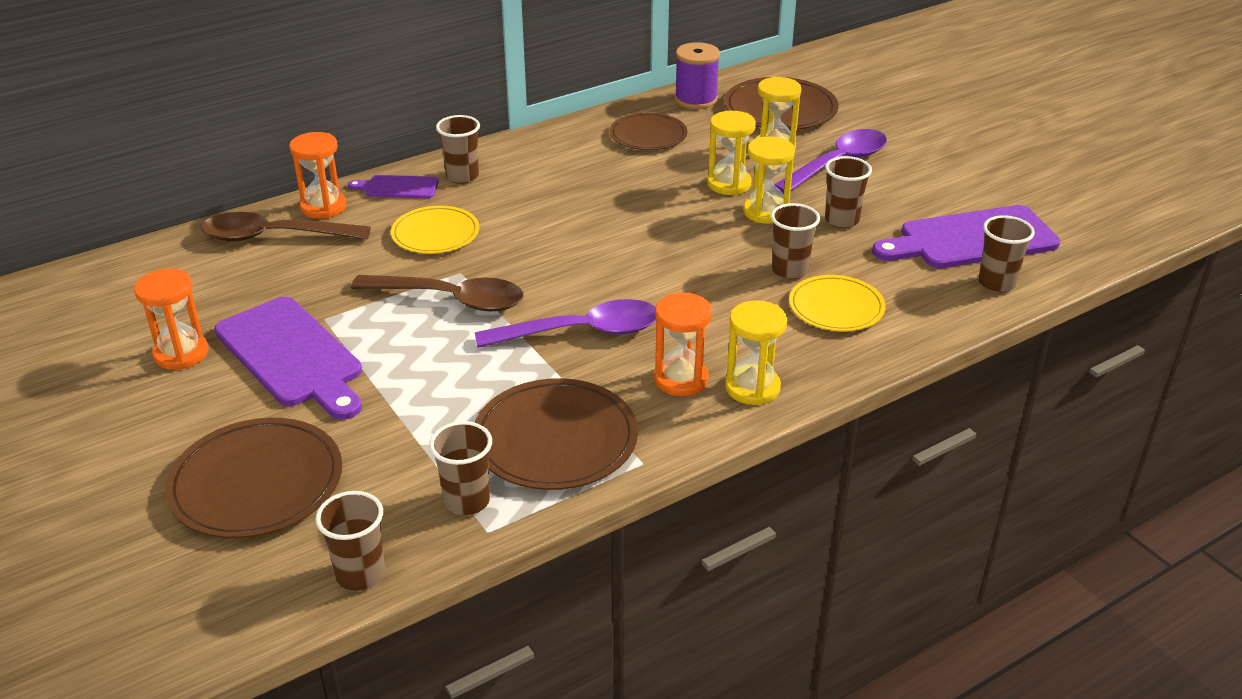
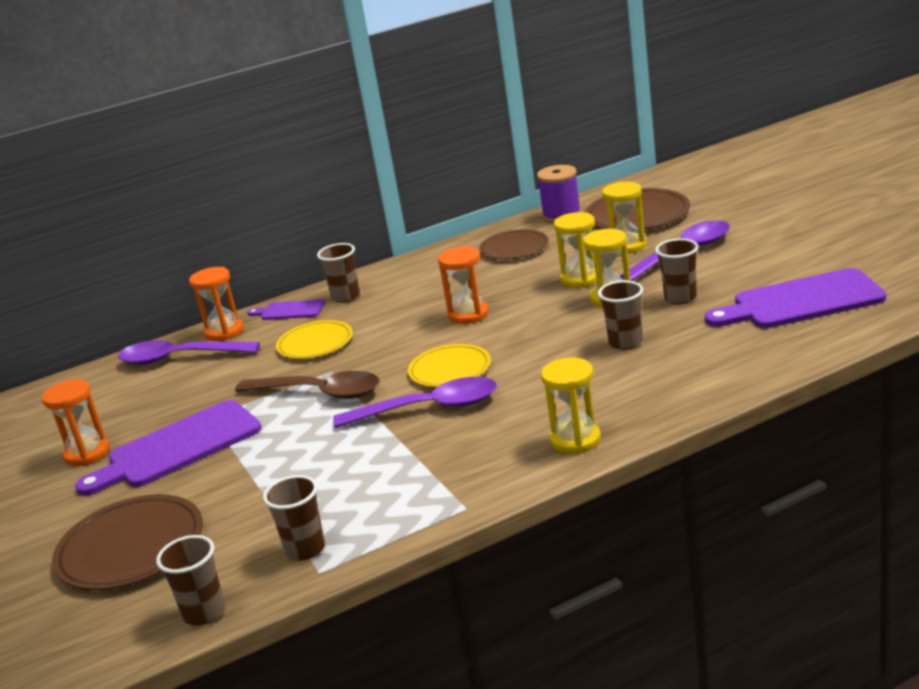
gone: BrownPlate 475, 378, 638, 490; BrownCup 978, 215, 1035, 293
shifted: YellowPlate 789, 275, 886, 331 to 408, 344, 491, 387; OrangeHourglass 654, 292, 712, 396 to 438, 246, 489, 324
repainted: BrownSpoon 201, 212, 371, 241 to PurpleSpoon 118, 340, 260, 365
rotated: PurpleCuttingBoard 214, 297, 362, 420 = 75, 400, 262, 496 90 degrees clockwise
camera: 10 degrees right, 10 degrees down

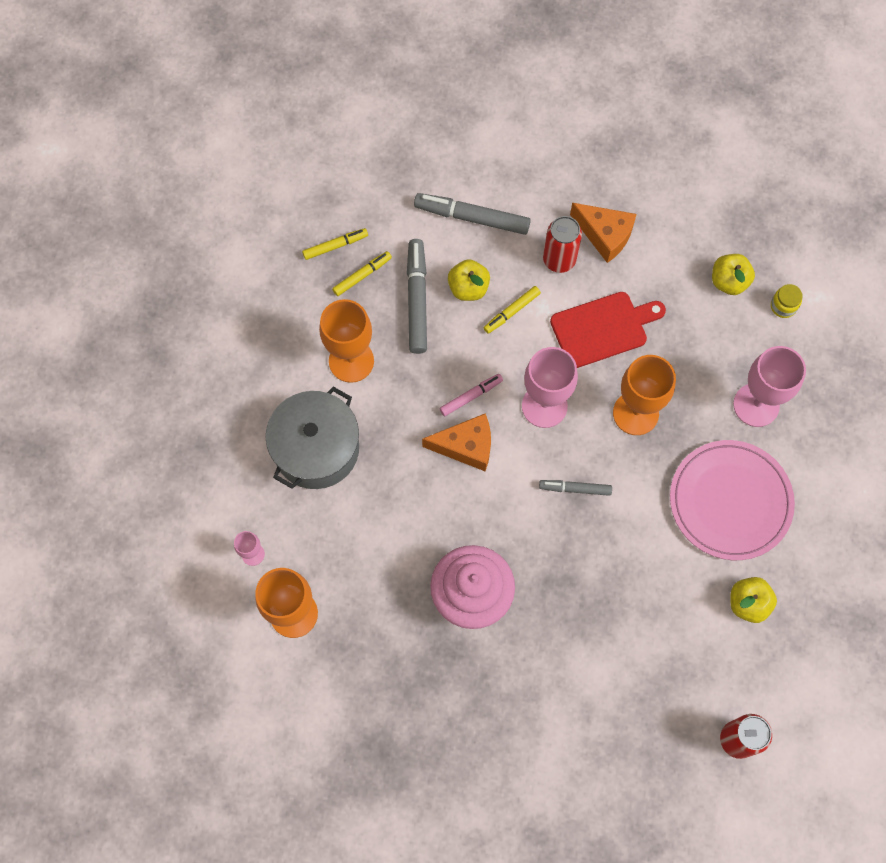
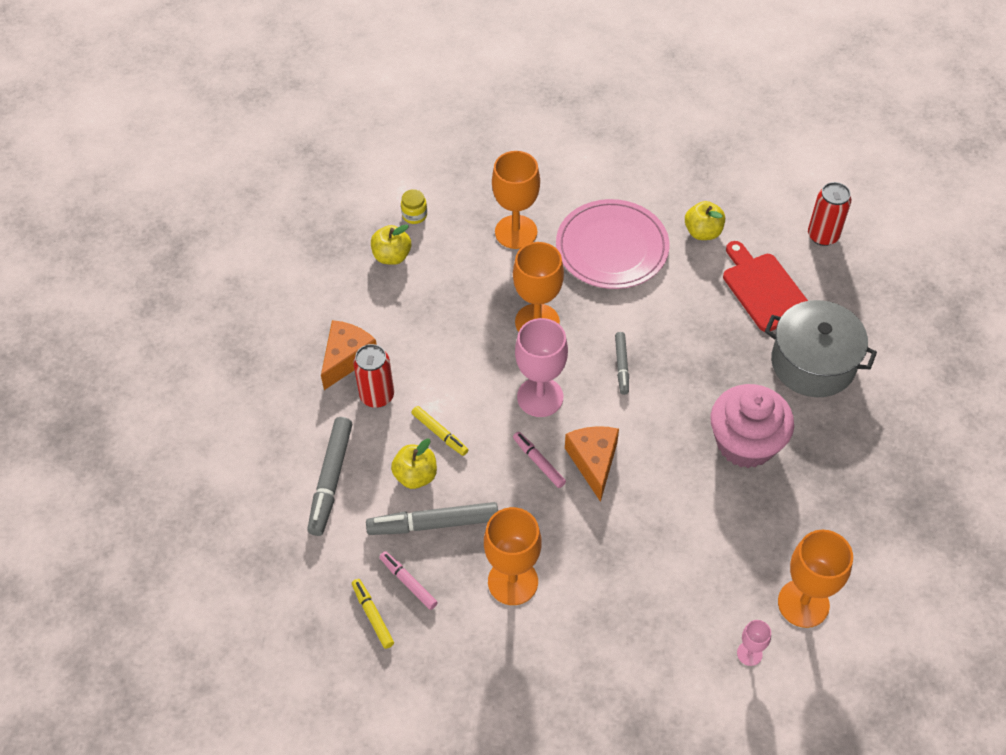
shifted: RedCuttingBoard 550, 292, 666, 368 to 723, 241, 808, 332; GreyPot 266, 387, 359, 489 to 765, 300, 877, 397
repainted: YellowMarker 332, 251, 392, 296 to PinkMarker 379, 551, 438, 610; PinkGoblet 733, 346, 806, 427 to OrangeGoblet 492, 151, 540, 249
camera: 95 degrees left, 15 degrees down

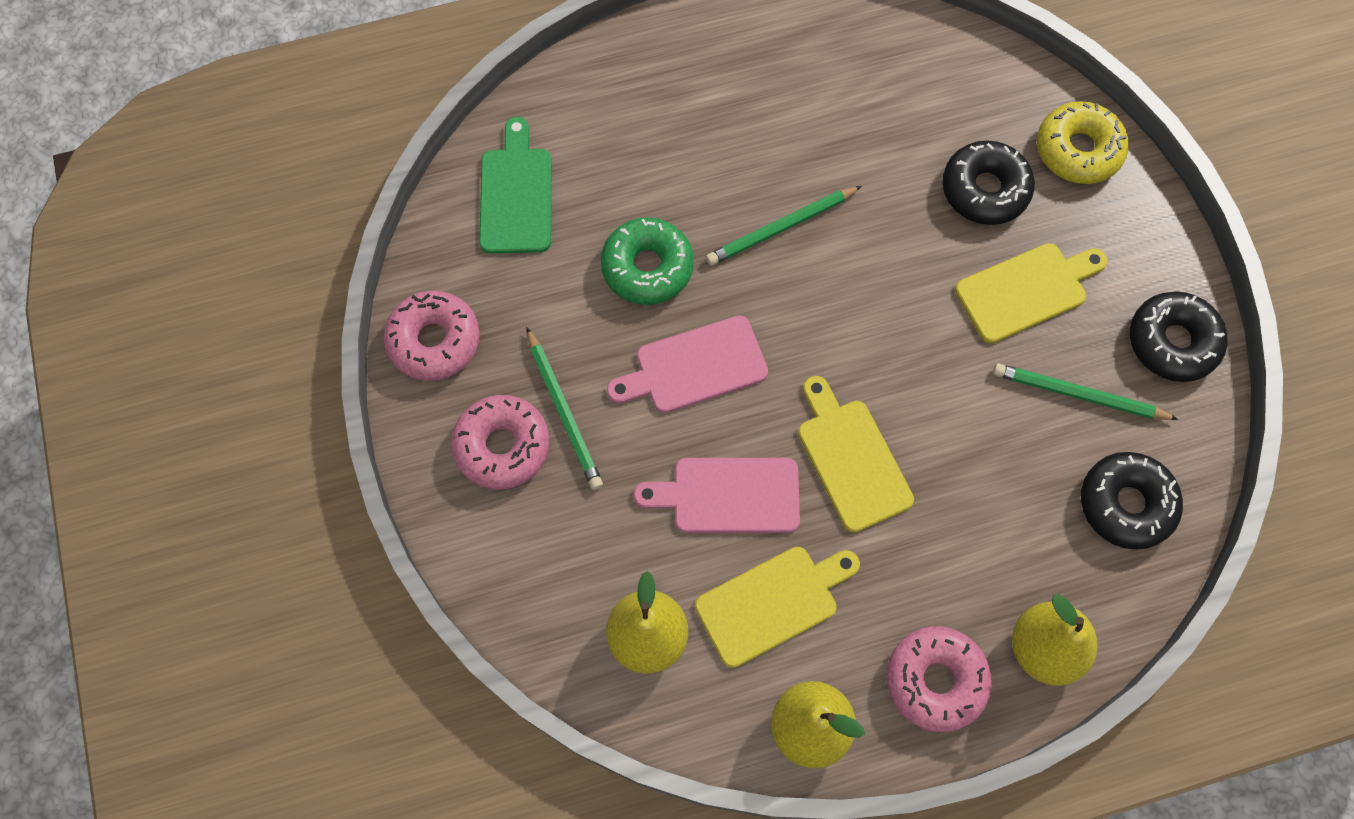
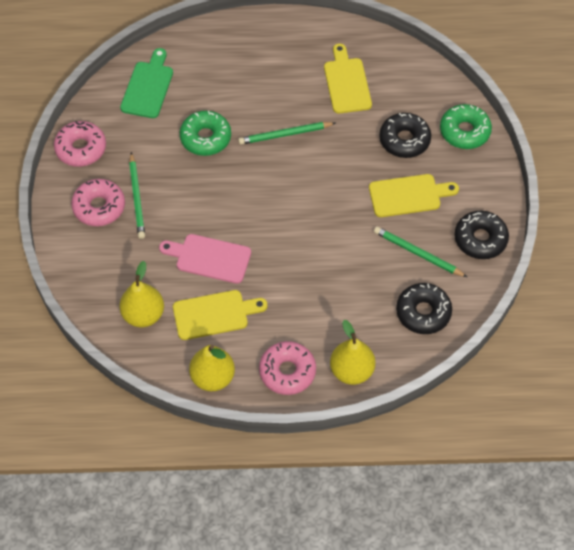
gone: PinkCuttingBoard 607, 315, 768, 413
shifted: YellowCuttingBoard 798, 376, 914, 533 to 324, 44, 372, 113
repainted: YellowDonut 1037, 101, 1129, 184 to GreenDonut 440, 104, 492, 149
camera: 15 degrees right, 10 degrees down

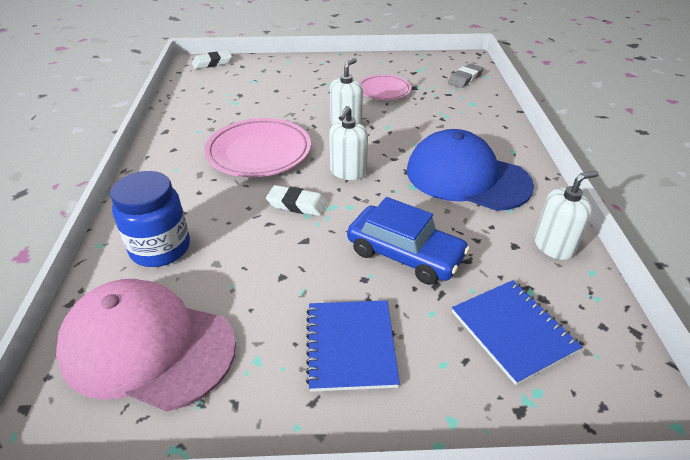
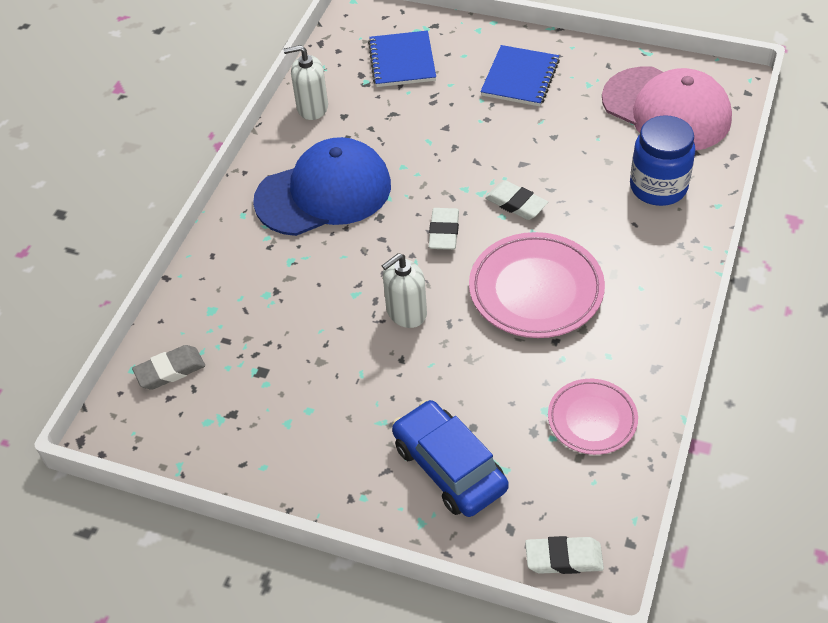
shifted: BlueCar 347, 197, 470, 285 to 392, 400, 509, 517; PinkPlate 359, 75, 411, 100 to 548, 379, 638, 455
swapped: WhiteSoapDispenser 329, 106, 368, 180 to WhiteEraser 429, 208, 459, 250
rotated: BlueCap 407, 129, 534, 211 = 253, 137, 391, 236 75 degrees counterclockwise
camera: 155 degrees left, 10 degrees up

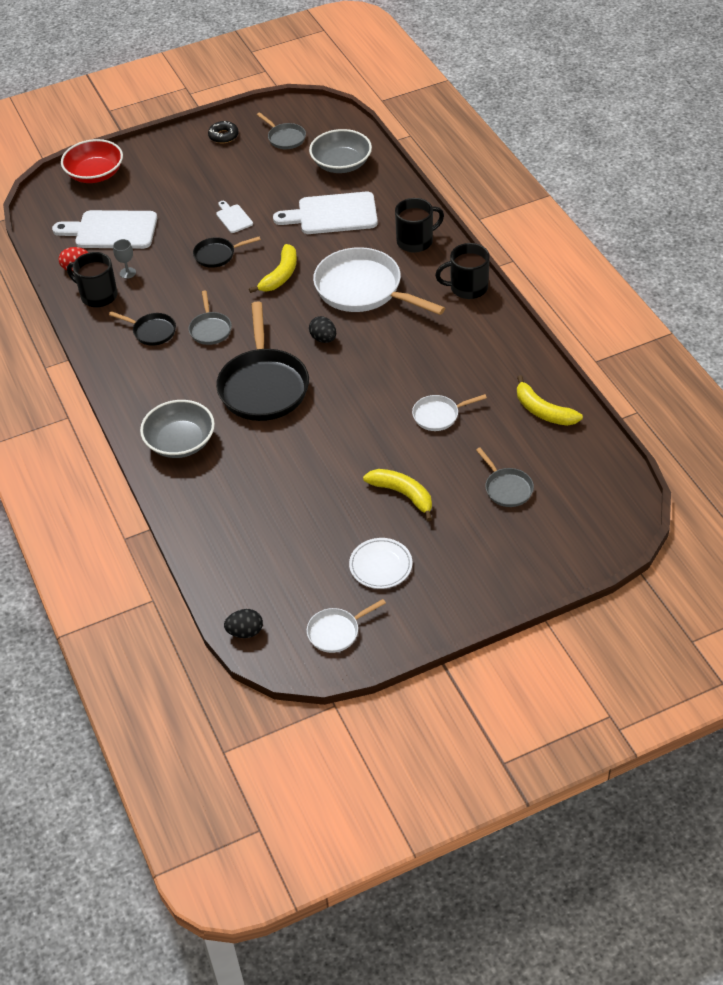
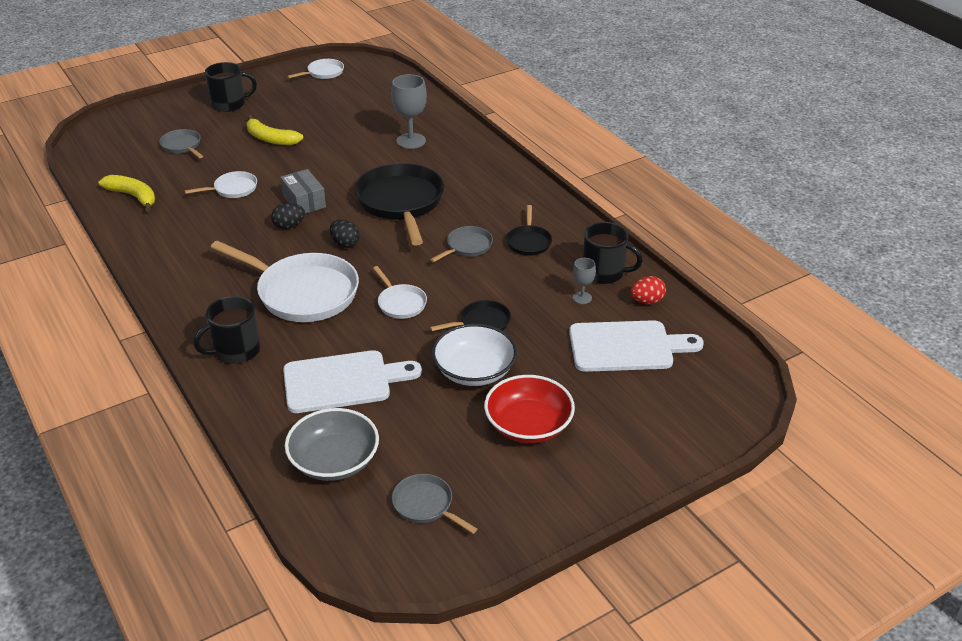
gone: GreyBowl 140, 400, 215, 458; BlackDonut 208, 121, 239, 143; WhitePlate 349, 538, 412, 589
new: GreyBox 280, 169, 326, 214; GreyGoblet 391, 74, 427, 149
shifted: BlackMug 435, 243, 490, 299 to 205, 62, 257, 112; BlackEgg 224, 609, 263, 638 to 271, 203, 305, 229; RedBowl 61, 139, 123, 183 to 484, 375, 575, 443
swapped: YellowBanana 249, 244, 297, 293 to WhitePan 373, 266, 427, 319; WhiteCuttingBoard 216, 201, 253, 233 to WhiteBowl 432, 324, 517, 386
rotated: GreyPan 189, 291, 232, 345 = 430, 226, 493, 262 60 degrees clockwise; BlackPan 109, 311, 176, 346 = 506, 205, 552, 256 105 degrees counterclockwise
camera: 170 degrees right, 10 degrees down

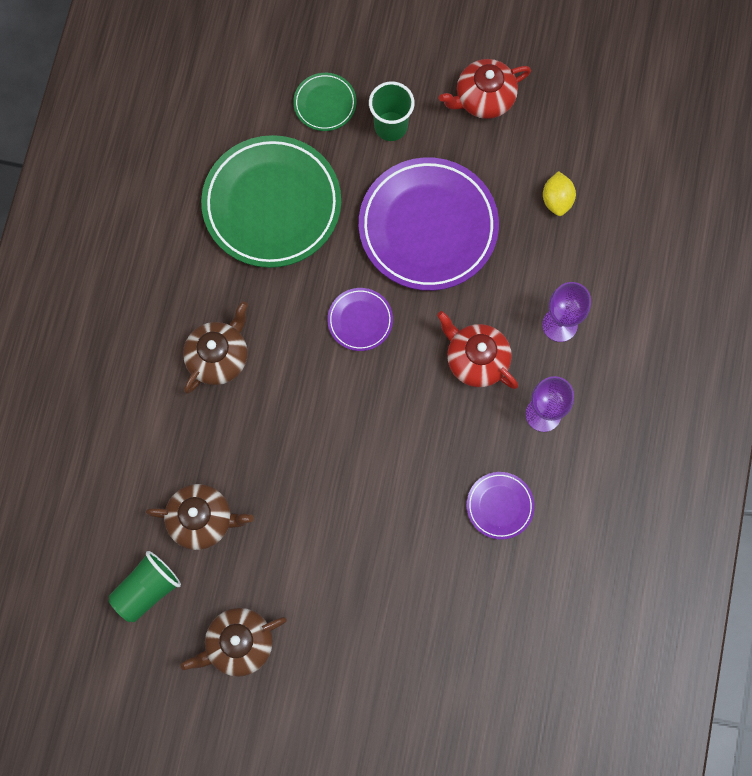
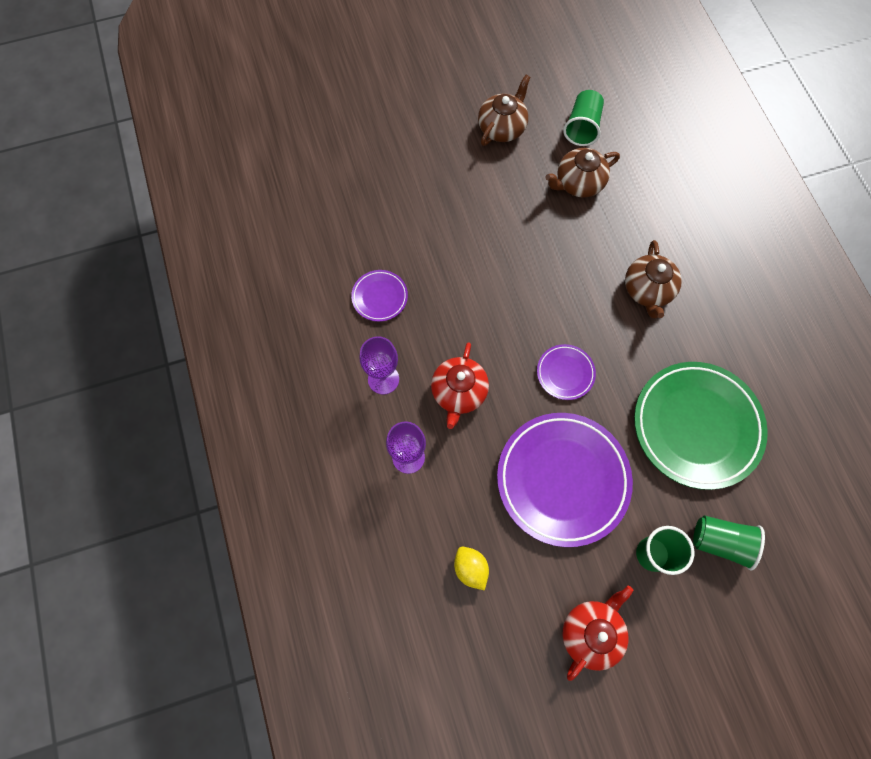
swapped: GreenPlate 293, 73, 356, 131 to GreenCup 693, 515, 765, 571
rotated: RedTeapot 437, 311, 518, 389 = 431, 342, 489, 429 90 degrees clockwise
camera: 150 degrees right, 5 degrees down

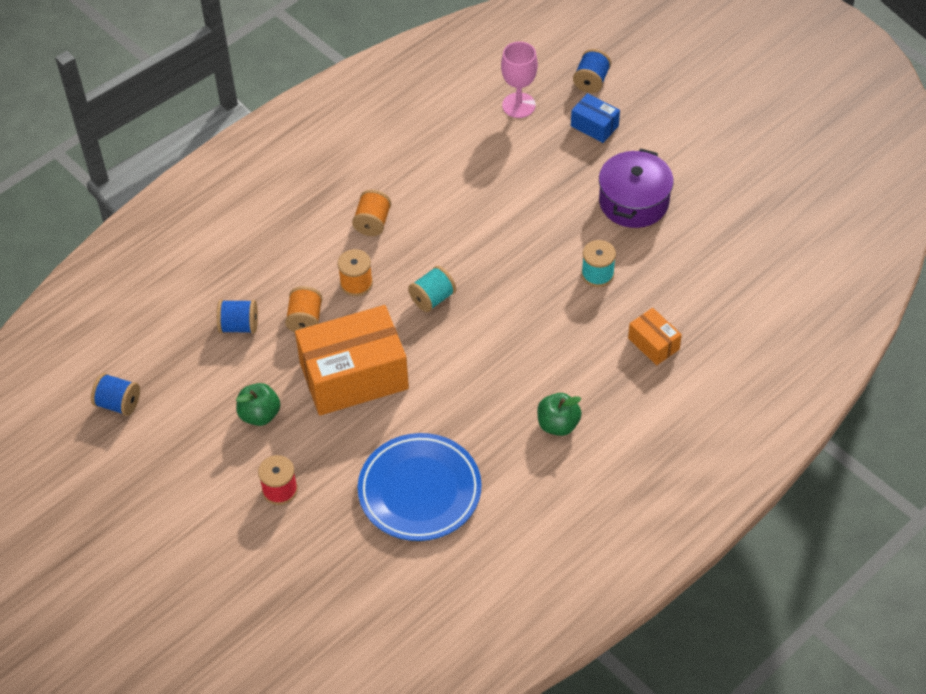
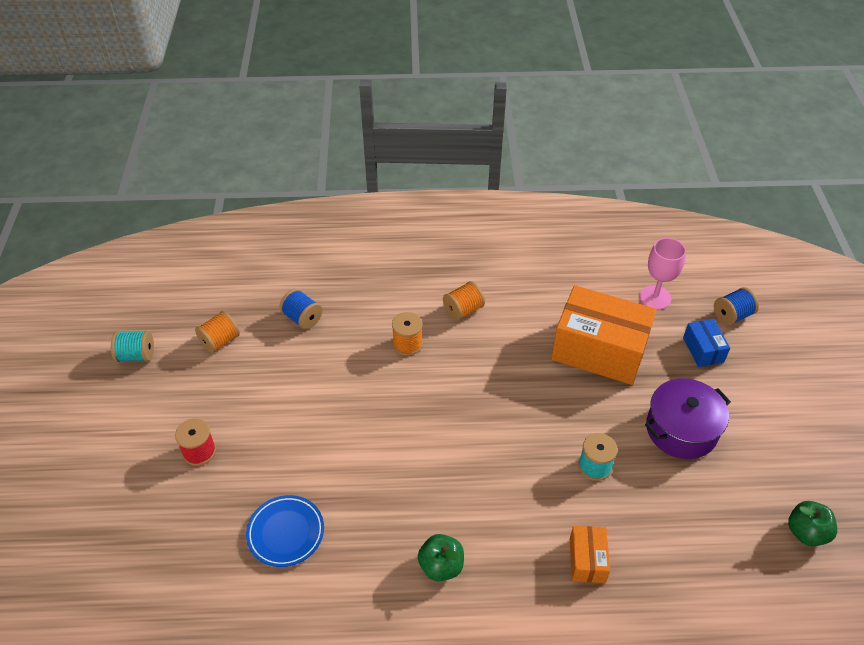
gone: BlueSpool 91, 373, 140, 416
shifted: TurquoiseSpool 408, 266, 456, 312 to 111, 331, 154, 362; OrangeSpool 285, 286, 323, 333 to 195, 311, 240, 353; OrangeBox 295, 305, 409, 416 to 551, 285, 656, 385; GreenApple 236, 383, 280, 426 to 788, 501, 837, 546
scaled: BluePlate 358, 433, 482, 541 = 246, 495, 324, 567 x0.63
camera: 40 degrees right, 5 degrees down

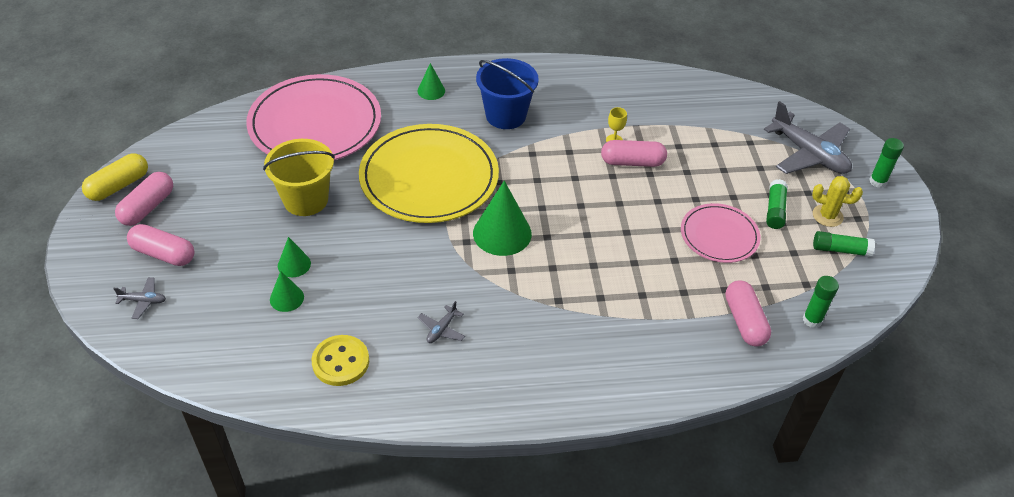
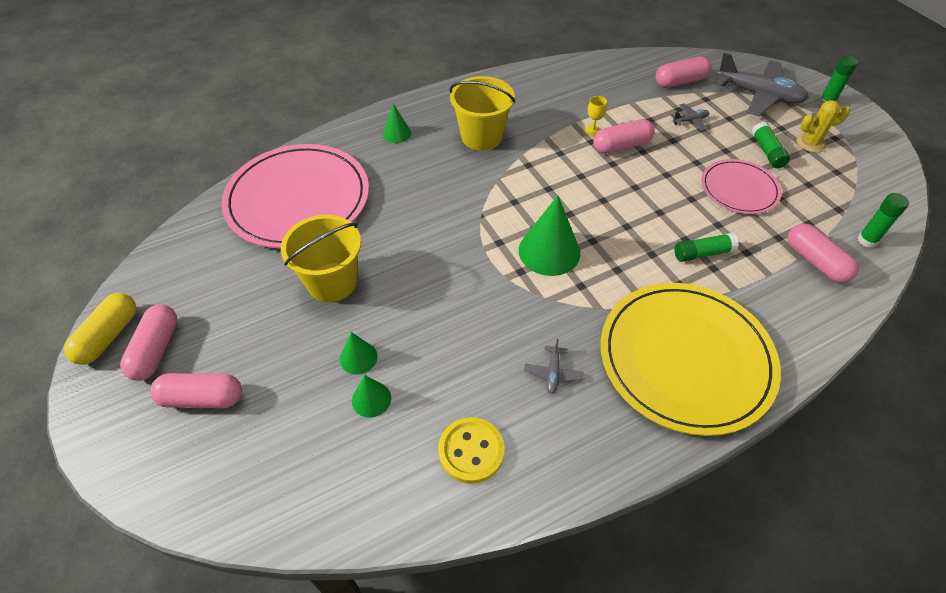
new: PinkCapsule 656, 57, 711, 88
shifted: YellowPlate 359, 124, 499, 223 to 601, 283, 781, 436; GreyPlane 113, 277, 166, 319 to 671, 104, 709, 131; GreenGlueStick 813, 231, 875, 257 to 675, 233, 739, 262
repainted: BlueBucket 476, 58, 539, 129 to YellowBucket 449, 76, 515, 151
camera: 20 degrees left, 5 degrees up

